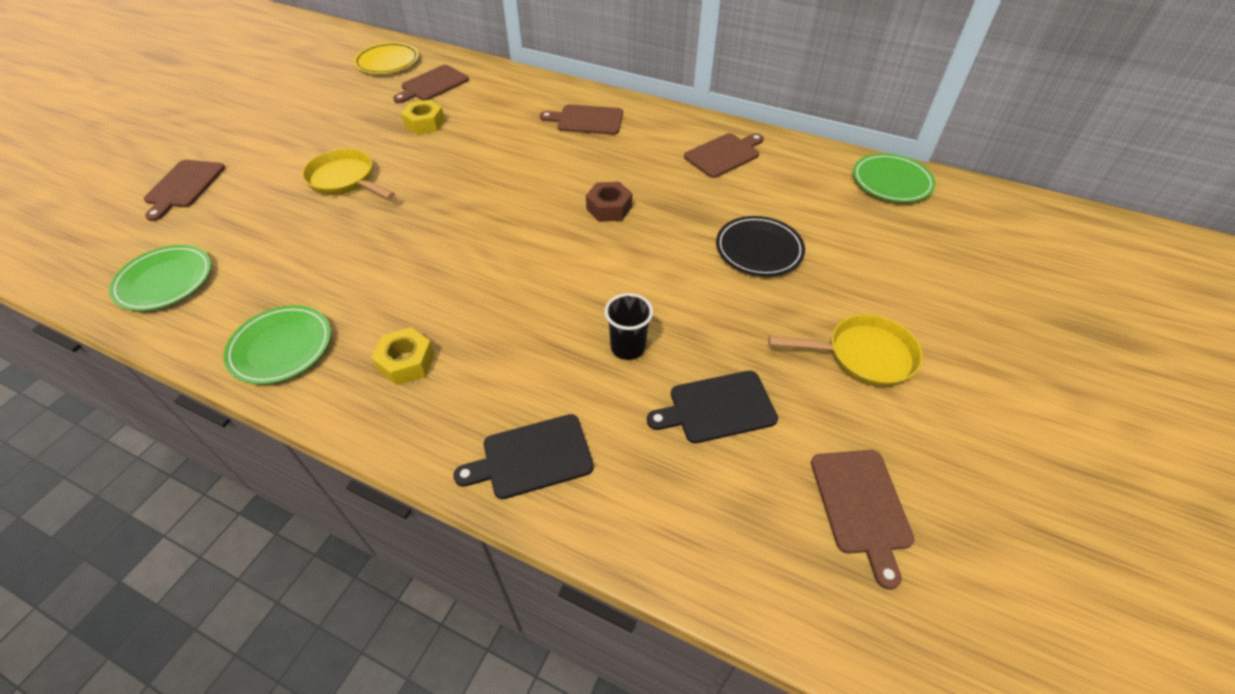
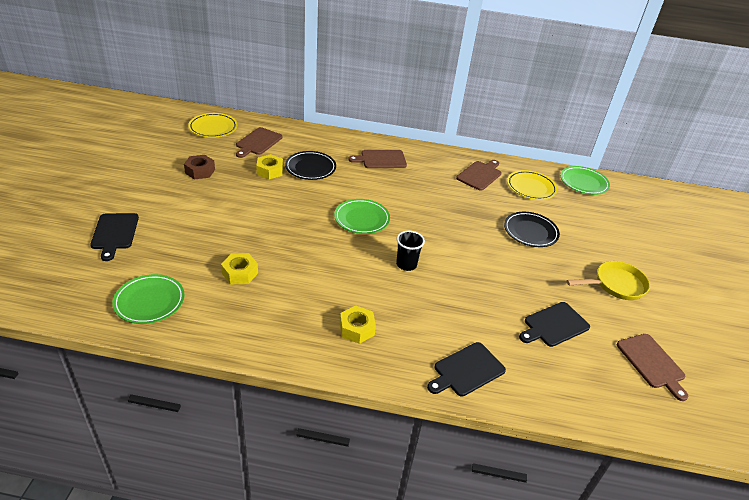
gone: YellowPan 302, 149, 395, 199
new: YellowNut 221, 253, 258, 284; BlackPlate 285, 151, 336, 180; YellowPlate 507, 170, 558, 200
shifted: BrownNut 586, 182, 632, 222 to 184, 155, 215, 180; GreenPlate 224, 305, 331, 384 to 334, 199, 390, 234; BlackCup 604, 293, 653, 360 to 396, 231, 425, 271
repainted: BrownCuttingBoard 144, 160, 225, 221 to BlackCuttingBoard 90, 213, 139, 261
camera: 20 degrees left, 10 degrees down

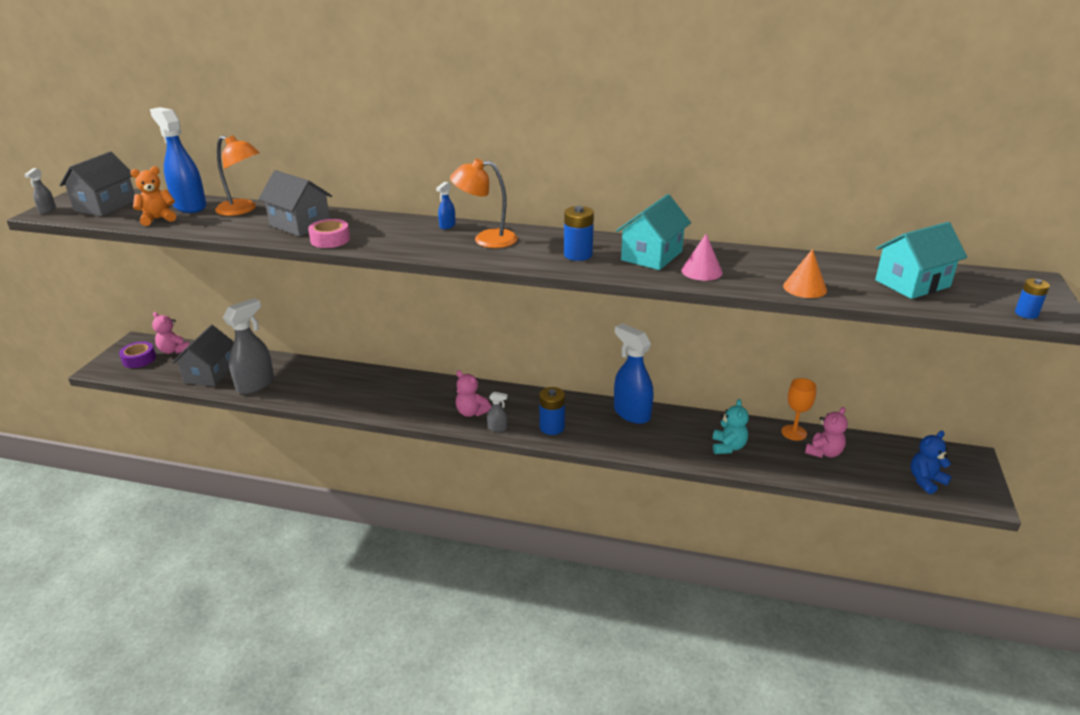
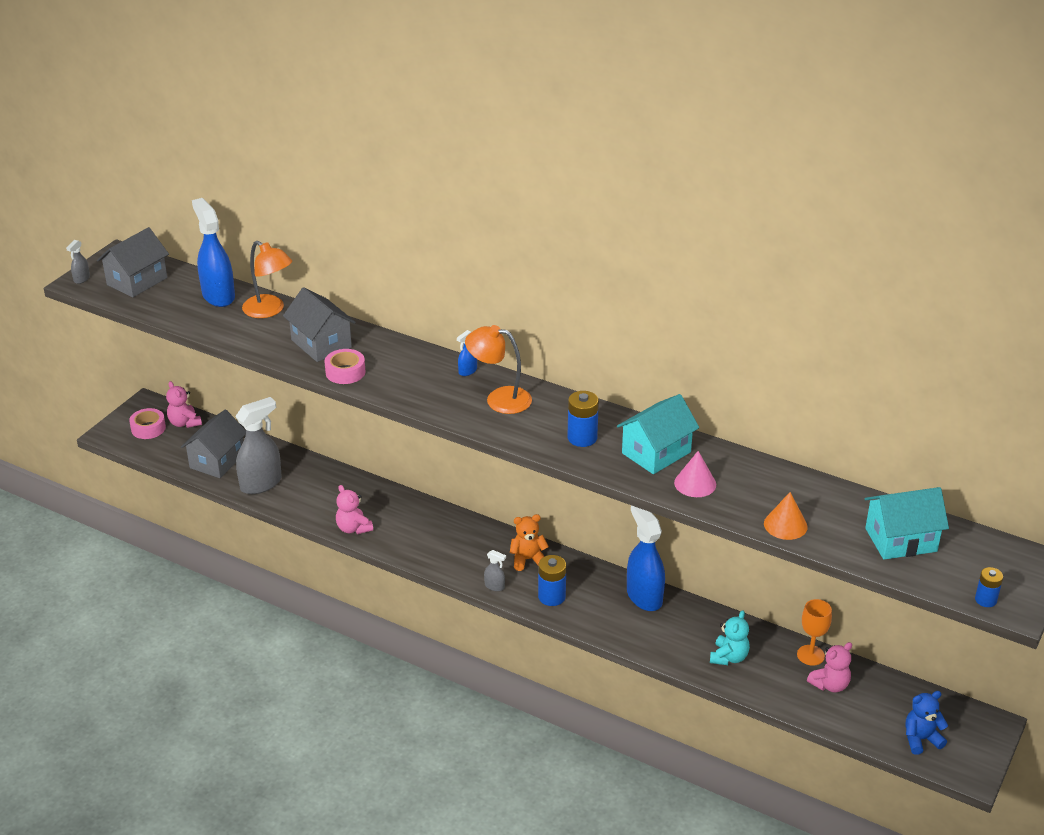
shifted: PinkTeddyBear 456, 370, 491, 417 to 336, 485, 373, 534; OrangeTeddyBear 130, 166, 176, 226 to 510, 514, 549, 571
repainted: PurpleTape 119, 342, 156, 368 to PinkTape 129, 408, 166, 439
camera: 15 degrees right, 5 degrees up

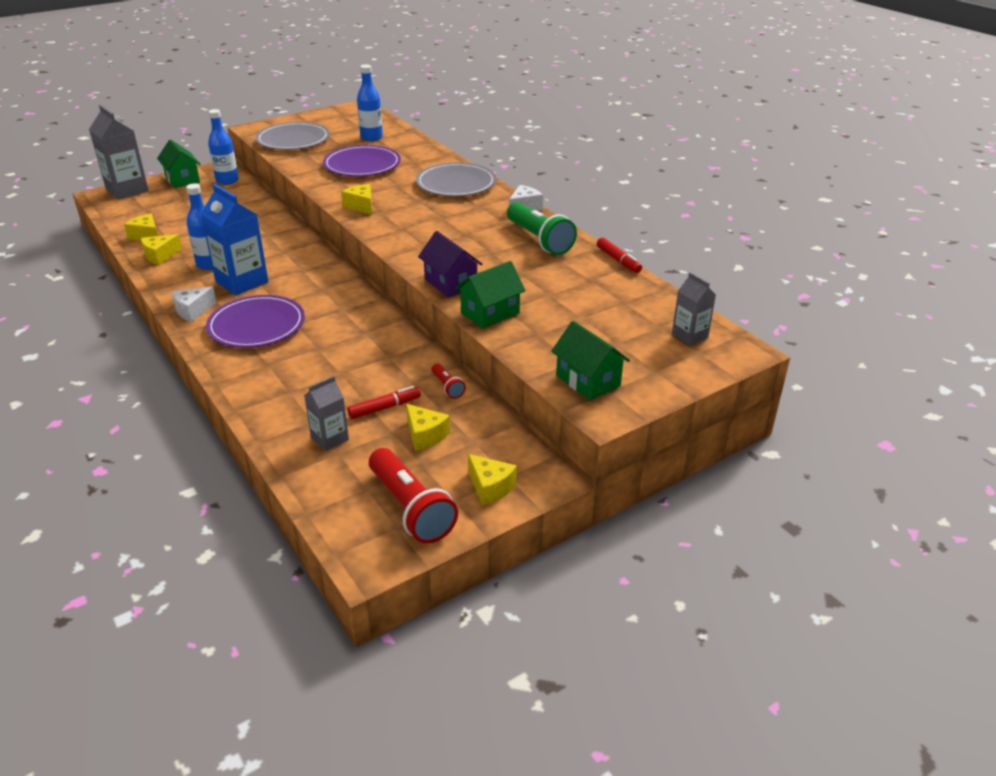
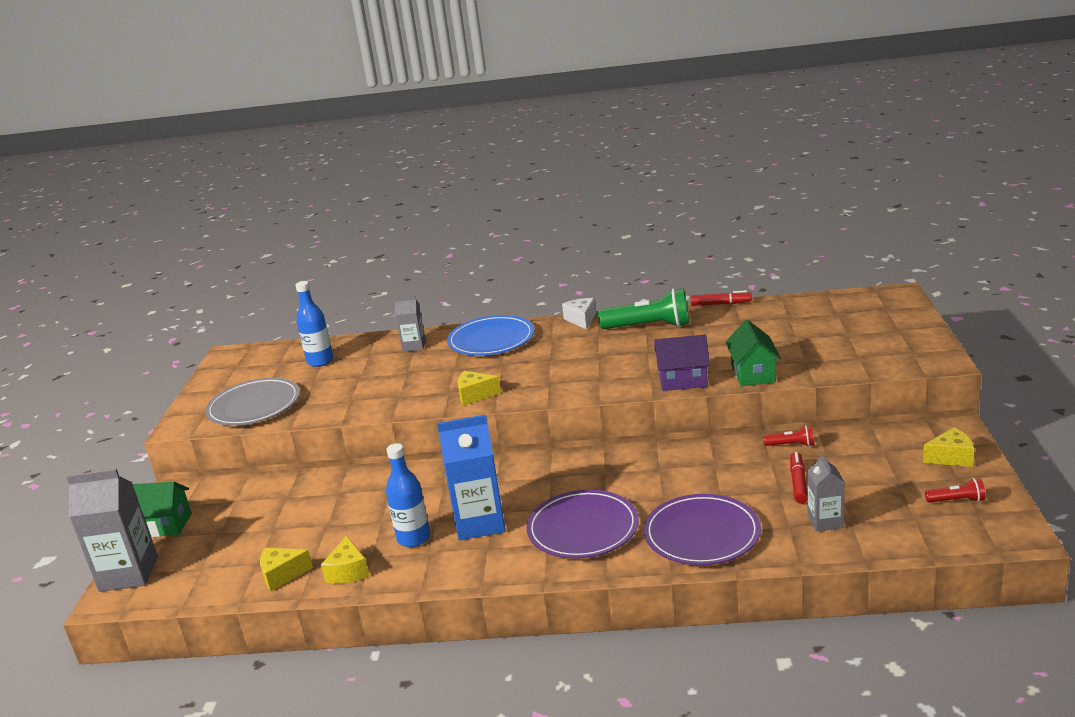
gone: WhiteCheese 172, 287, 217, 322; BlueBottle 208, 109, 239, 185; YellowCheese 406, 404, 450, 451; GreenHouse 551, 321, 630, 401
shifted: GreyCarton 672, 272, 716, 346 to 394, 296, 426, 352; PurplePlate 323, 145, 401, 176 to 644, 494, 761, 565
repainted: GreyPlate 416, 163, 496, 197 to BluePlate 447, 315, 534, 356
scaled: RedFlashlight 369, 448, 458, 544 = 925, 478, 986, 503 x0.48
camera: 50 degrees left, 10 degrees down

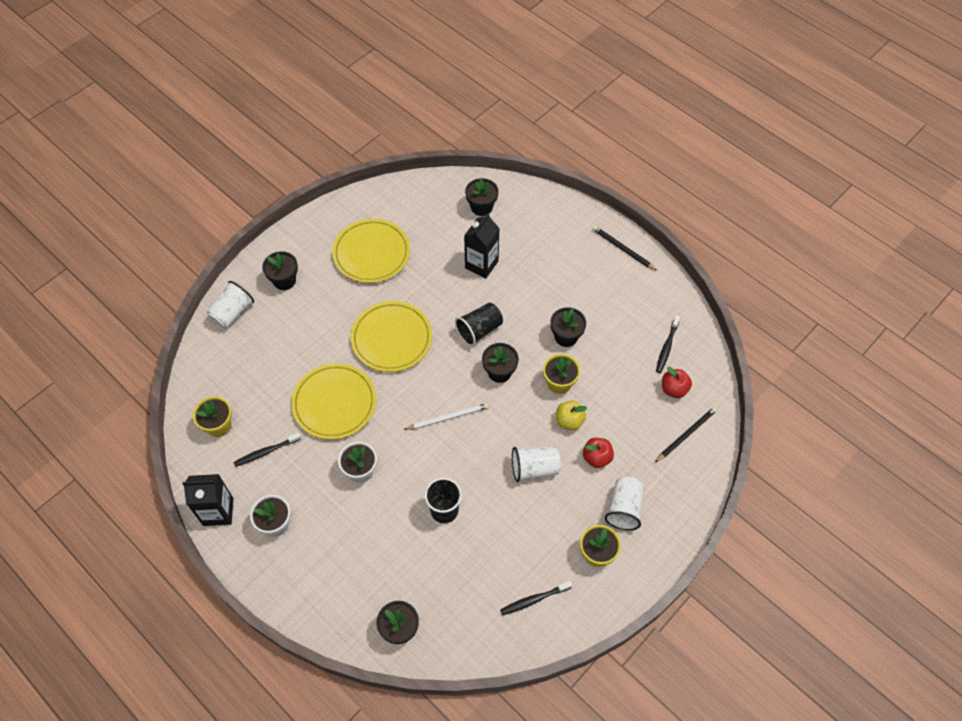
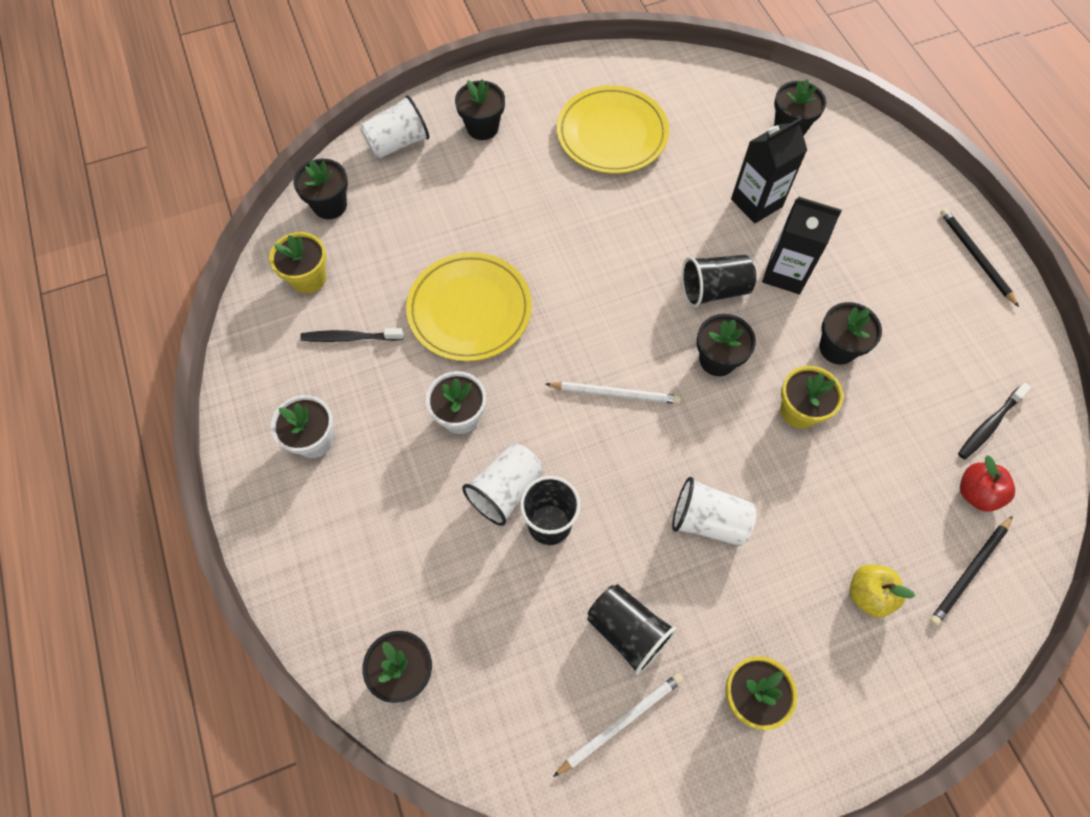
gone: YellowPlate 351, 301, 432, 372; RedApple 583, 438, 614, 468
new: BlackFlowerPot 294, 159, 348, 219; BlackCup 587, 584, 677, 675
shifted: WhiteCup 605, 477, 644, 530 to 462, 443, 543, 526; BlackCarton 182, 474, 233, 526 to 762, 197, 842, 294; YellowApple 556, 401, 587, 430 to 849, 564, 915, 618
swapped: BlackToothbrush 500, 581, 572, 615 to WhitePencil 553, 673, 683, 777
rotated: BlackPencil 655, 407, 717, 462 = 929, 516, 1013, 626 150 degrees clockwise
camera: 25 degrees right, 5 degrees up

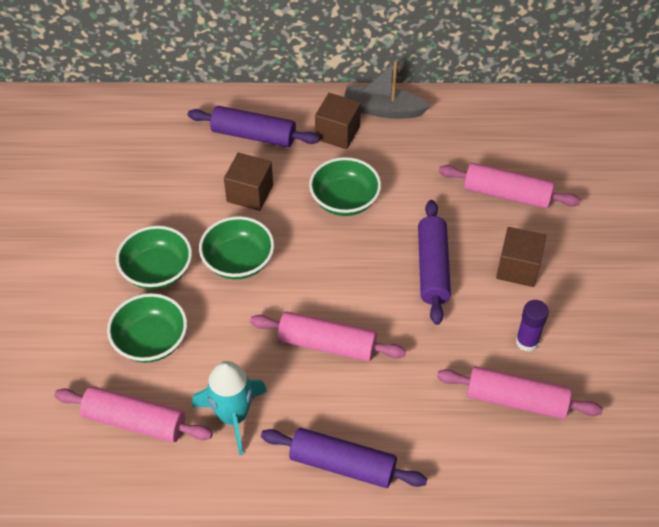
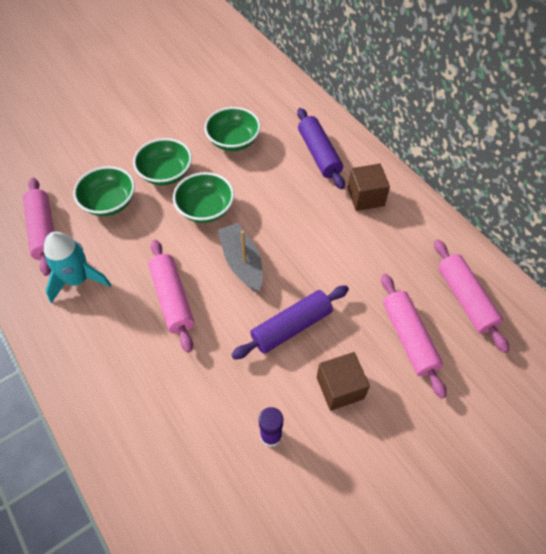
gone: BrownCube 224, 153, 273, 211; PurpleRollingPin 261, 428, 427, 488
shifted: GreenBowl 309, 157, 381, 216 to 204, 107, 261, 151; GreyBoat 344, 61, 431, 119 to 218, 223, 263, 292; PinkRollingPin 437, 366, 603, 419 to 434, 240, 509, 353
camera: 55 degrees right, 5 degrees up

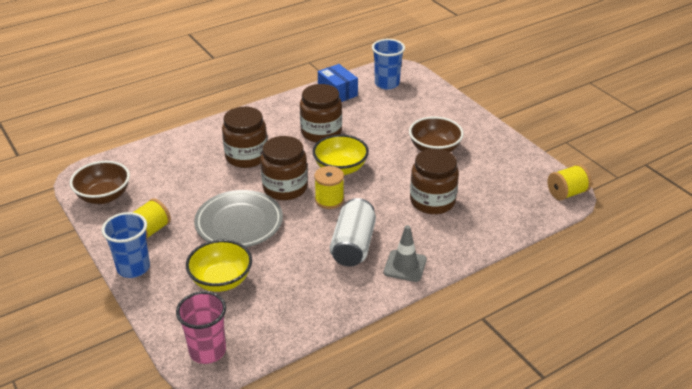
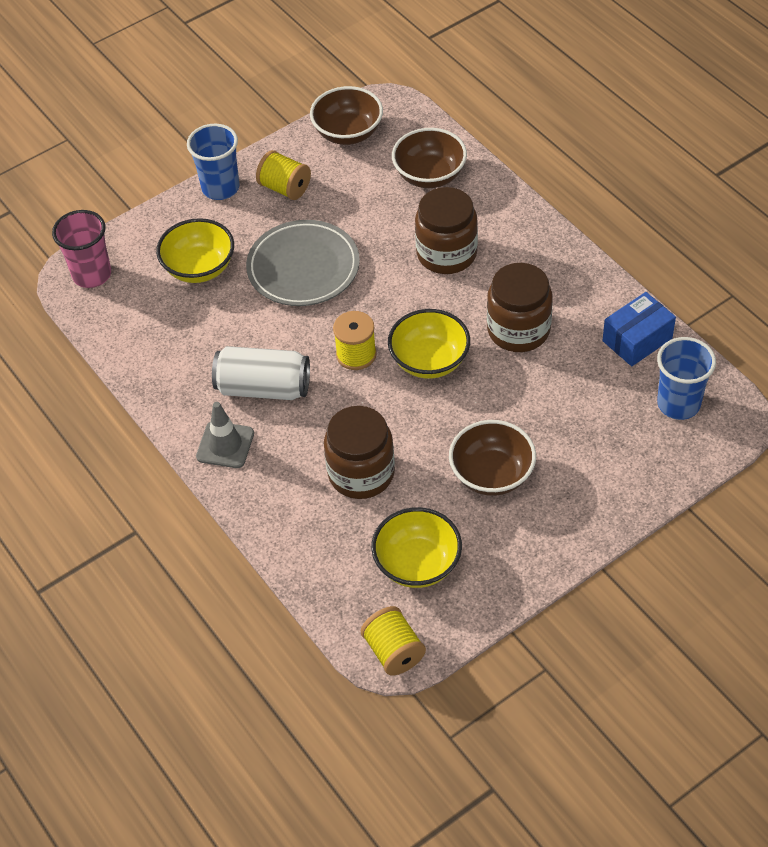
gone: BrownJar 261, 136, 308, 200
new: YellowBowl 371, 507, 462, 588; BrownBowl 392, 128, 467, 188
camera: 90 degrees right, 15 degrees up

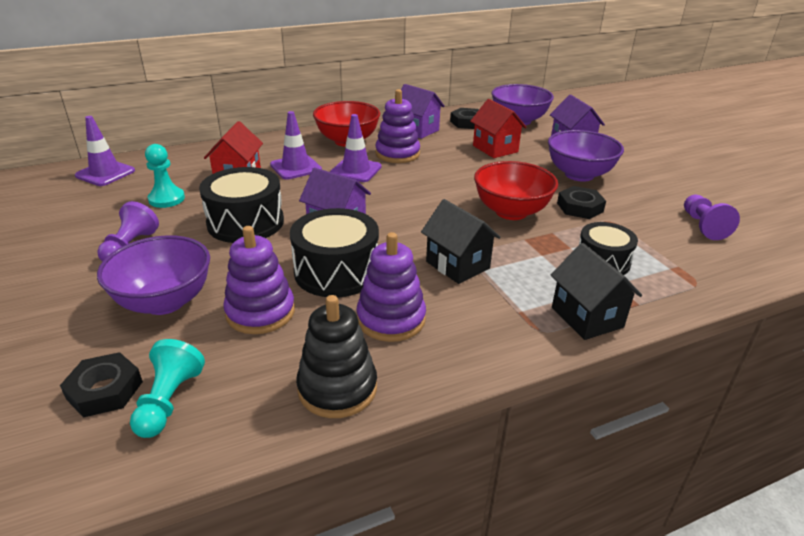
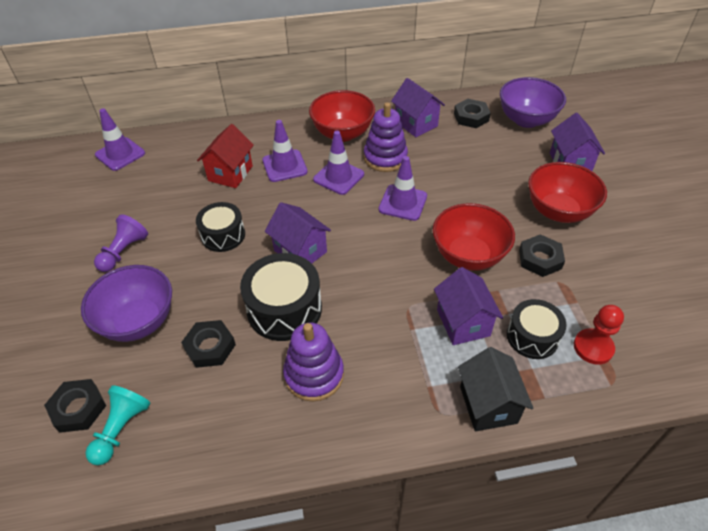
gone: TurquoisePawn 145, 144, 185, 208; BlackStackingToy 296, 295, 377, 418; BlackHouse 421, 199, 501, 284; RedHouse 470, 99, 527, 158; PurplePawn 684, 195, 740, 240
new: PurpleTrafficCone 378, 156, 427, 221; PurpleHouse 434, 267, 503, 345; RedPawn 574, 305, 624, 364
swapped: PurpleStackingToy 223, 226, 295, 334 to BlackNut 181, 320, 236, 368
repainted: PurpleBowl 548, 130, 624, 182 to RedBowl 528, 162, 607, 223
scaled: BlackDrum 199, 167, 284, 243 = 196, 202, 245, 252 x0.65
camera: 15 degrees right, 15 degrees up

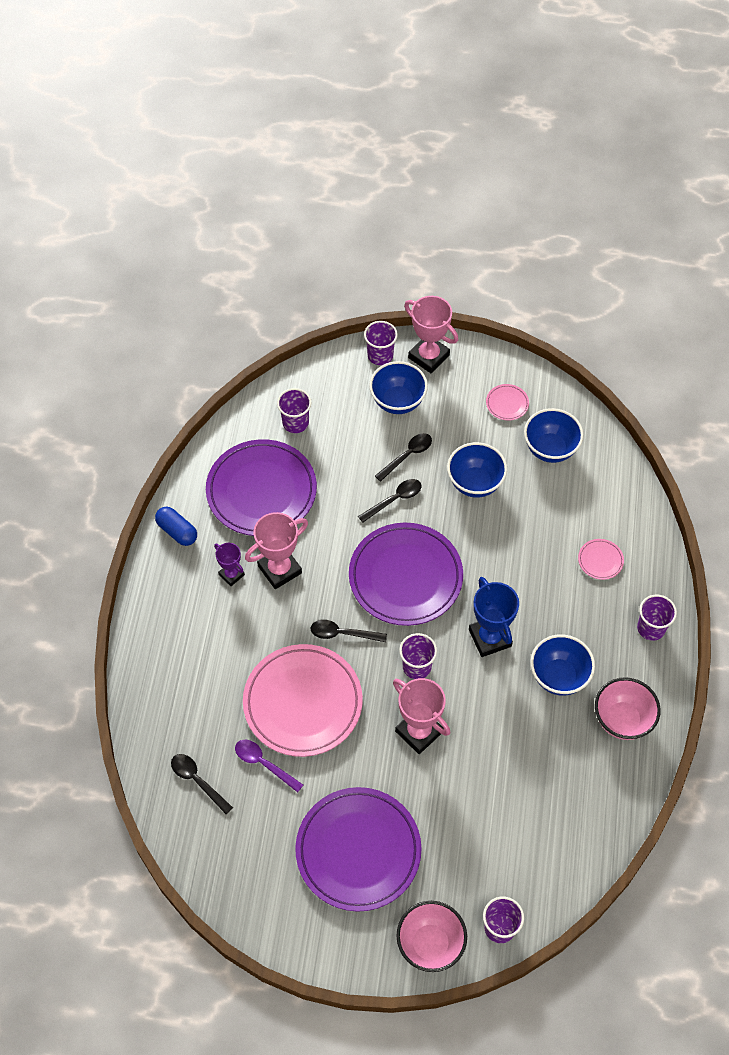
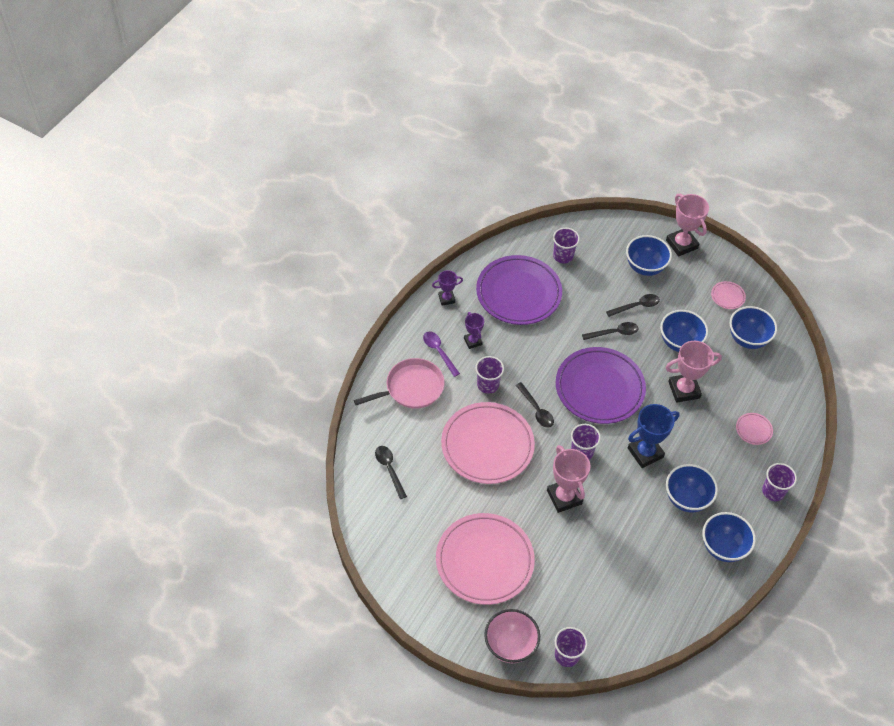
new: PinkPan 354, 358, 444, 409
shifted: PurpleSpoon 235, 740, 303, 792 to 423, 332, 460, 377; PurpleCup 364, 321, 398, 365 to 475, 356, 504, 394; PinkTrophy 245, 512, 308, 589 to 666, 341, 722, 403
swapped: BlueCapsule 155, 506, 197, 546 to PurpleTrophy 432, 270, 463, 306
repainted: PurplePlate 295, 787, 422, 912 to PinkPlate 436, 513, 535, 605; PinkBowl 595, 677, 661, 740 to BlueBowl 703, 512, 756, 562
rotated: BlackSpoon 311, 620, 387, 642 = 516, 382, 554, 428 150 degrees counterclockwise; BlueTrophy 469, 577, 519, 657 = 628, 404, 680, 468 60 degrees clockwise
camera: 20 degrees right, 5 degrees down

